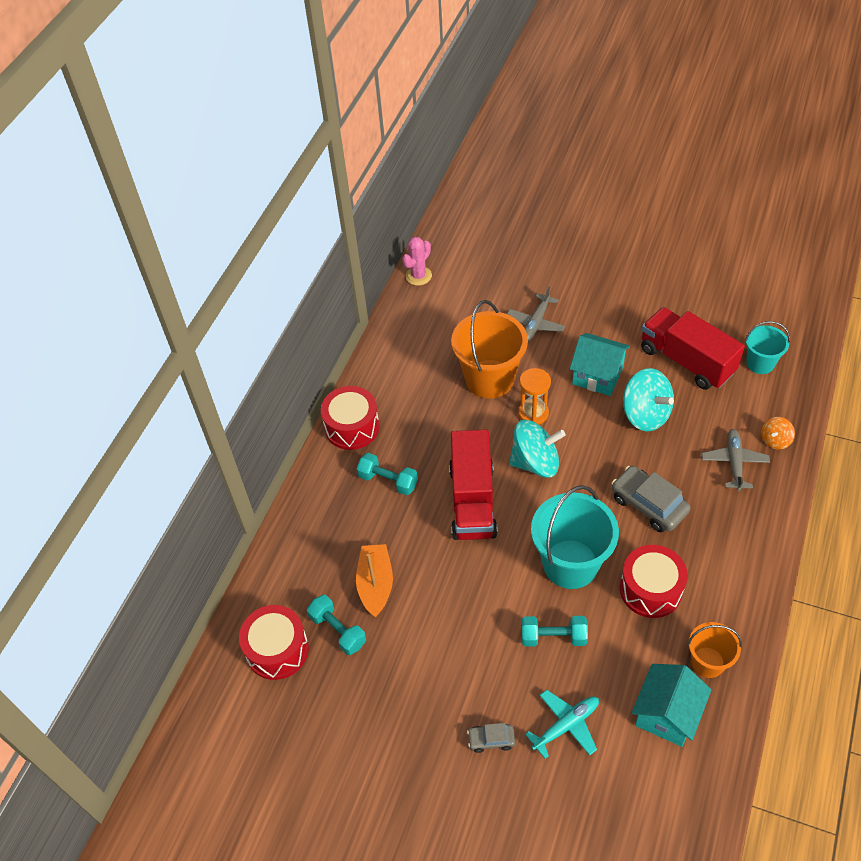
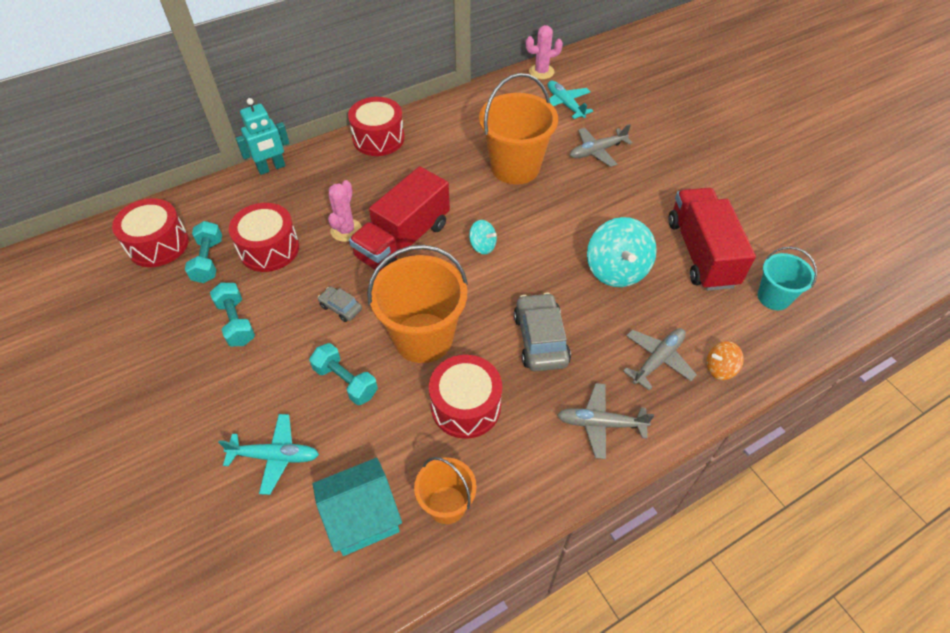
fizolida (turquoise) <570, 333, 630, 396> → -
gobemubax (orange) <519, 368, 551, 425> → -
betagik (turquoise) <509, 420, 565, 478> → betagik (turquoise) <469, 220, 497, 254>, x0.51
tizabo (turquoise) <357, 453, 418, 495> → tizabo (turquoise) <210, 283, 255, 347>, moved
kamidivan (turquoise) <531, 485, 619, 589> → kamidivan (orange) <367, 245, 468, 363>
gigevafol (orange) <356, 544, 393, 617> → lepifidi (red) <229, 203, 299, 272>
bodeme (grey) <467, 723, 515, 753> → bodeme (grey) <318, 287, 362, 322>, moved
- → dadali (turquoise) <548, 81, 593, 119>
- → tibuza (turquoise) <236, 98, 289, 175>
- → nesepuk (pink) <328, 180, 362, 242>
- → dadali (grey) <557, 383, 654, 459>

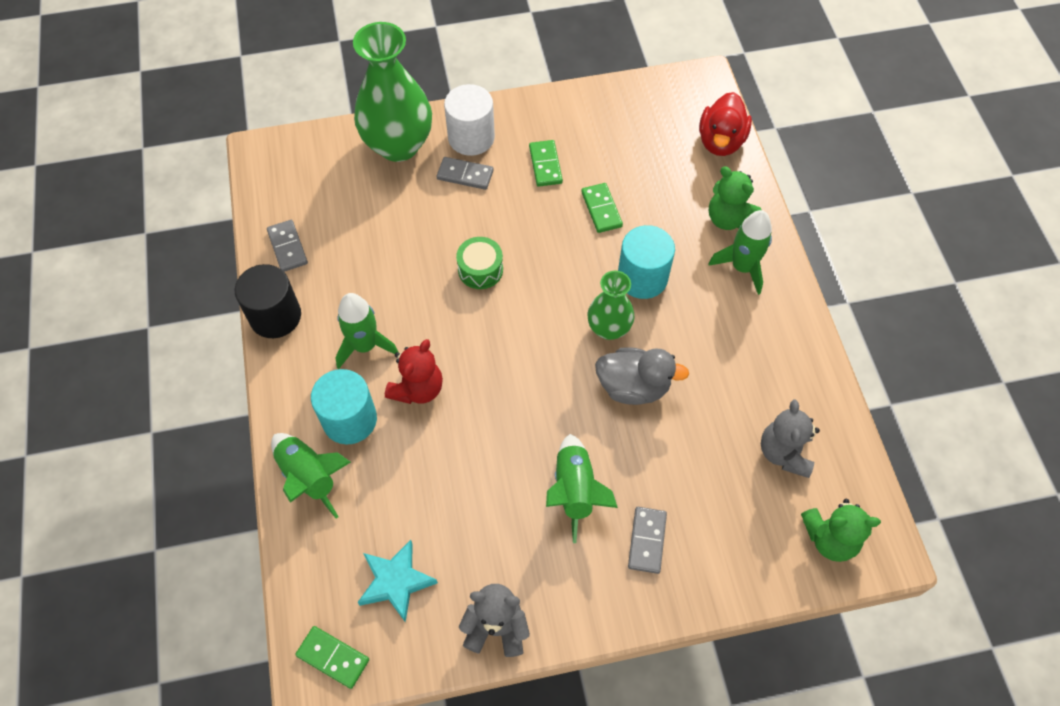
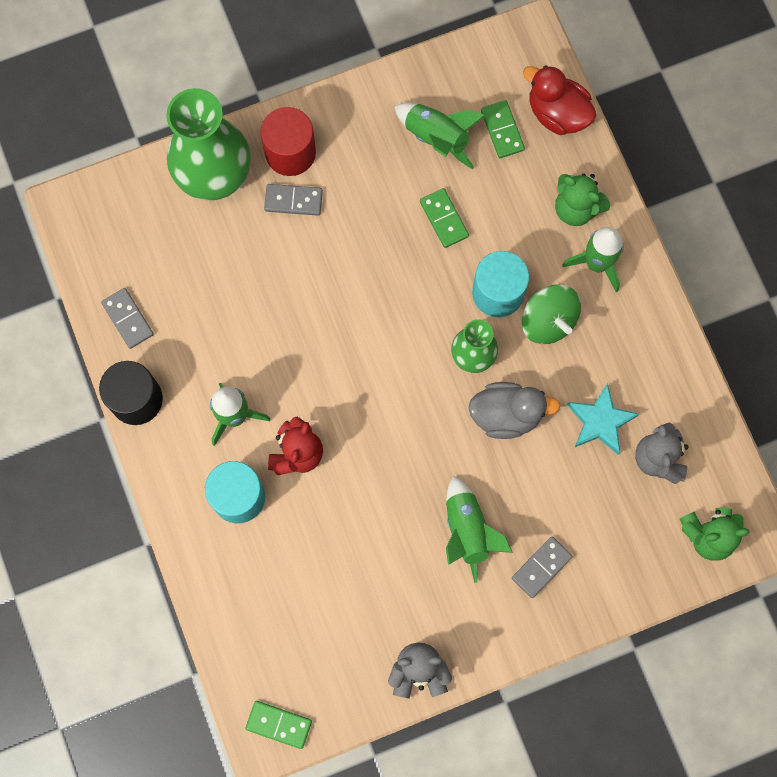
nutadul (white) <444, 84, 495, 156> → nutadul (red) <260, 107, 316, 176>
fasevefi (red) <699, 92, 752, 156> → fasevefi (red) <523, 65, 596, 135>, 120 degrees clockwise
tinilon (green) <529, 140, 563, 187> → tinilon (green) <481, 100, 525, 158>, moved
lepifidi (green) <456, 237, 503, 289> → -
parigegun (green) <271, 433, 351, 518> → parigegun (green) <395, 103, 486, 169>, moved
tinilon (grey) <628, 507, 667, 574> → tinilon (grey) <512, 536, 573, 598>, 45 degrees clockwise
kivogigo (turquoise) <358, 540, 438, 623> → kivogigo (turquoise) <567, 383, 639, 454>, moved
- → betagik (green) <522, 284, 581, 344>

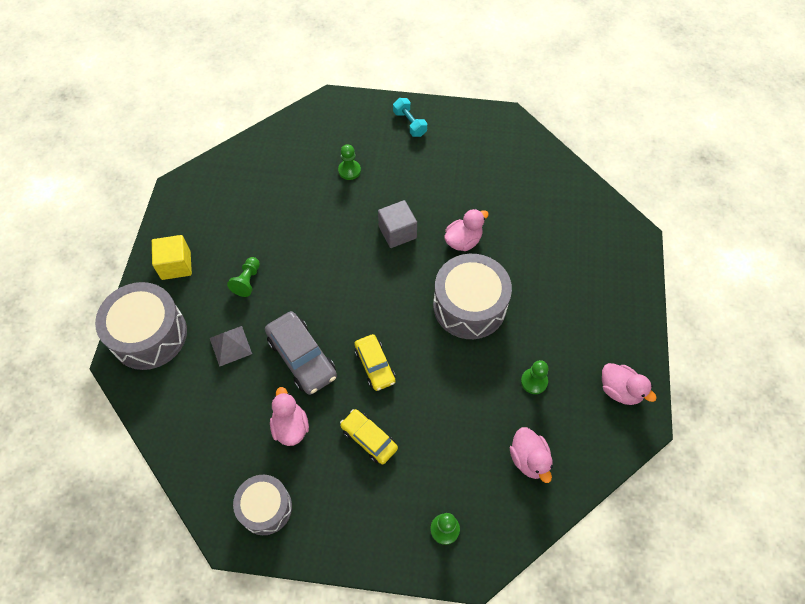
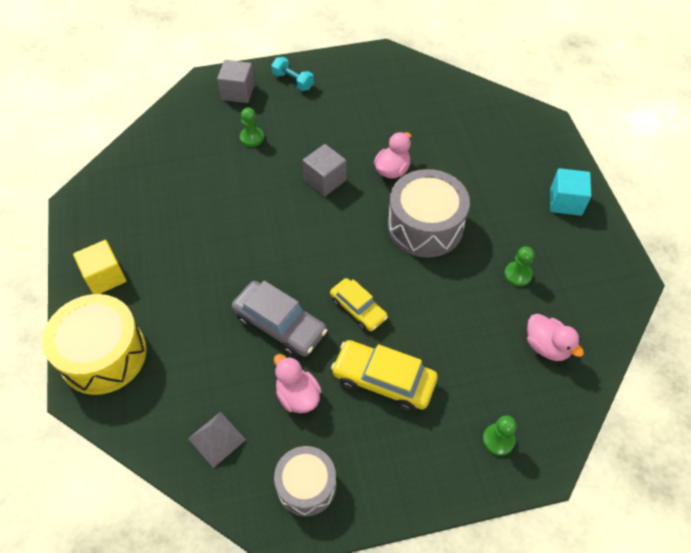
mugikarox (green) <227, 257, 260, 297> → -
lepifidi (grey) <95, 282, 187, 370> → lepifidi (yellow) <42, 294, 147, 395>
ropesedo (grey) <210, 326, 252, 367> → ropesedo (grey) <188, 412, 246, 468>, moved
fasevefi (pink) <602, 363, 657, 405> → -
bodeme (yellow) <340, 409, 398, 464> → bodeme (yellow) <331, 340, 438, 412>, x1.53
- → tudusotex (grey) <217, 60, 255, 103>
- → tudusotex (turquoise) <550, 168, 591, 216>

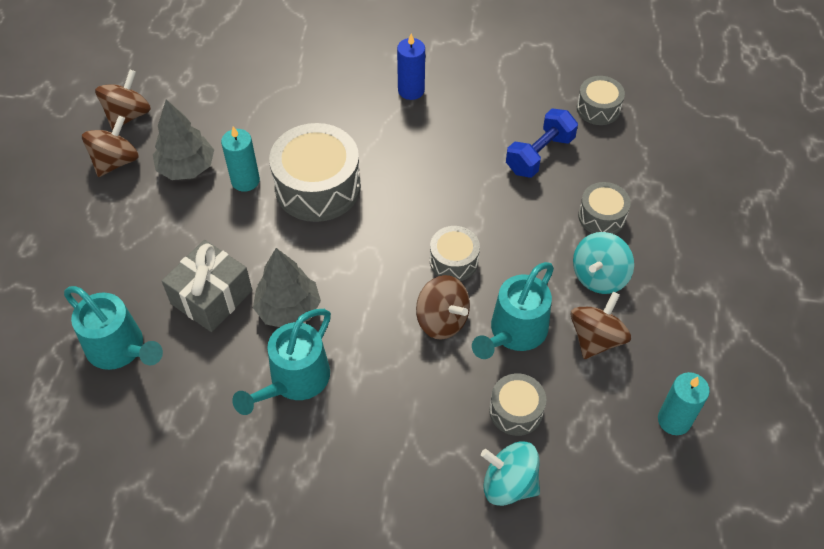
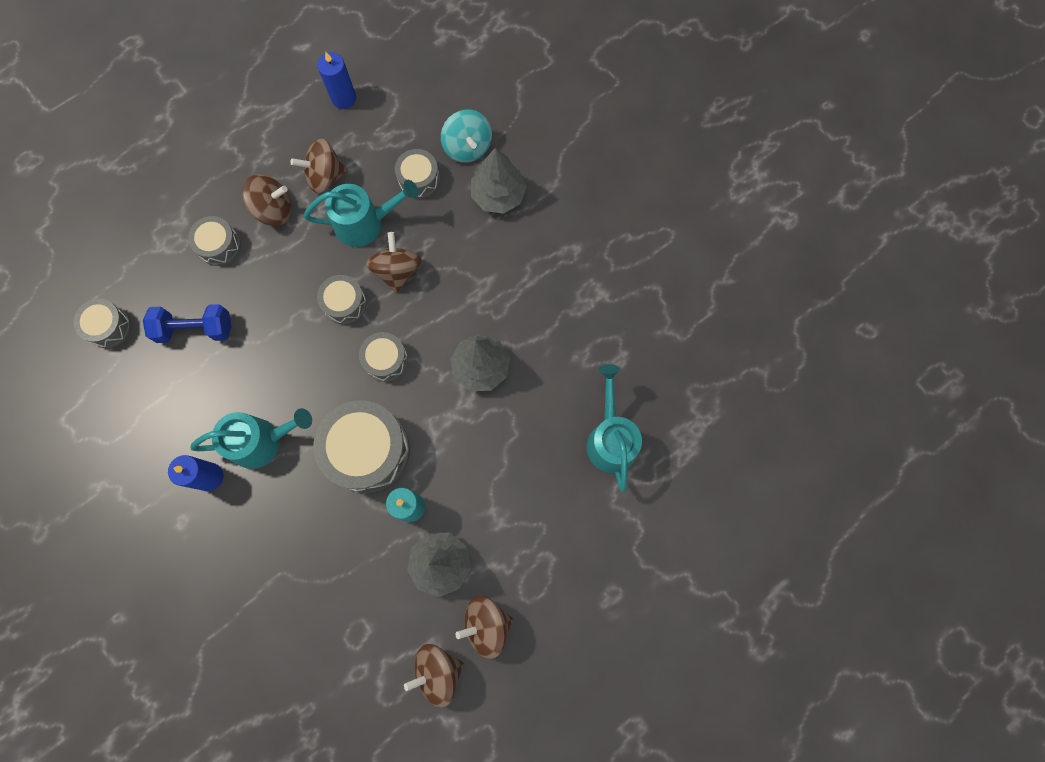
betagik (turquoise) <573, 232, 634, 294> → betagik (brown) <242, 174, 291, 226>
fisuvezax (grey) <162, 240, 252, 332> → -
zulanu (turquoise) <232, 309, 331, 415> → zulanu (turquoise) <191, 408, 312, 469>, moved
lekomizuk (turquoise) <658, 372, 710, 435> → lekomizuk (blue) <317, 52, 356, 109>
- → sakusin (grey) <471, 148, 527, 214>
- → lepifidi (grey) <359, 332, 408, 382>

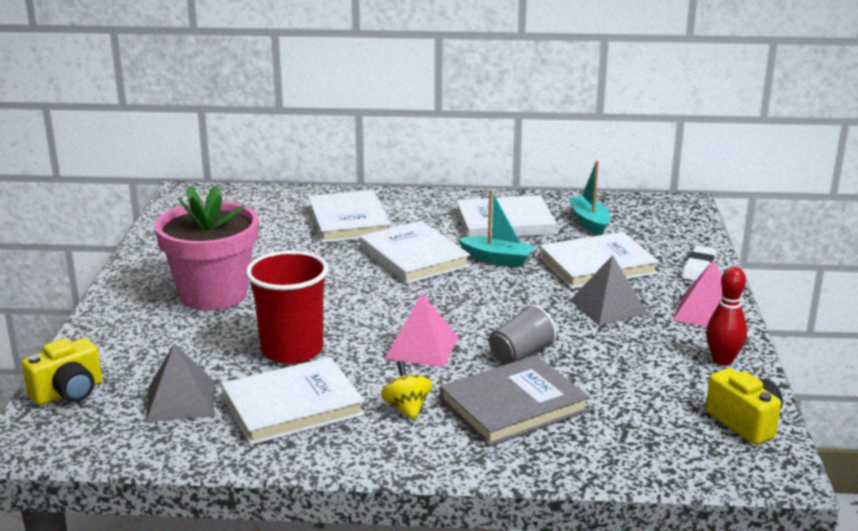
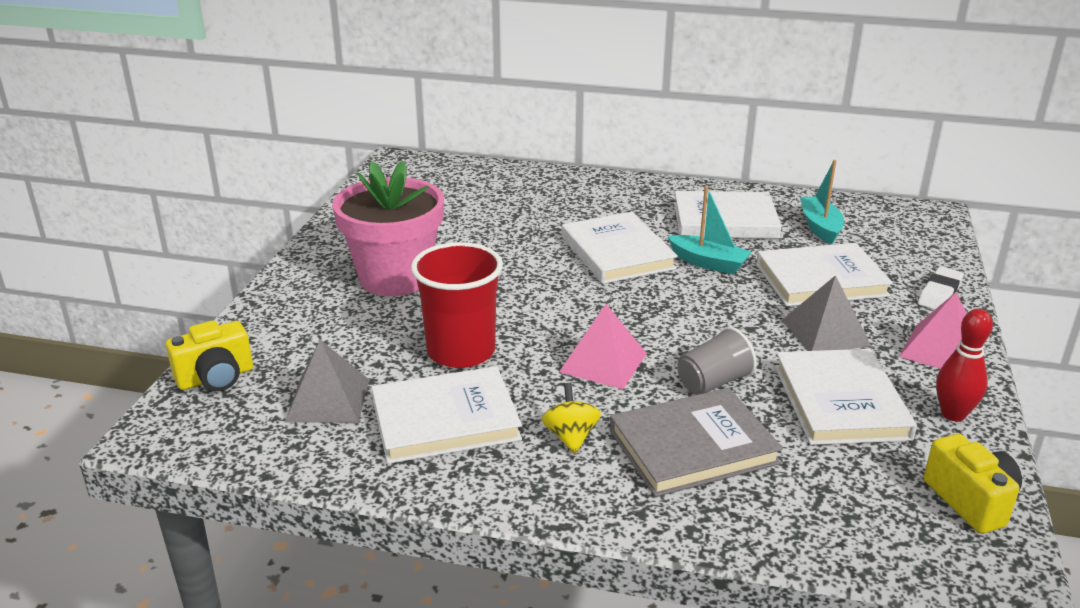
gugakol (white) <308, 190, 391, 243> → gugakol (white) <775, 349, 917, 445>, moved

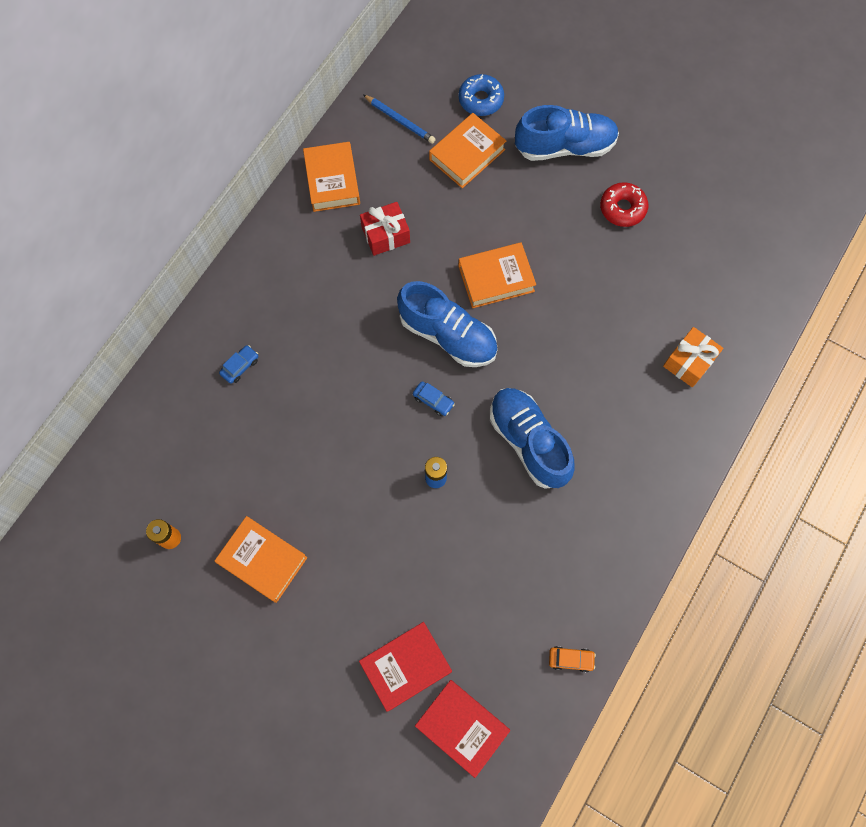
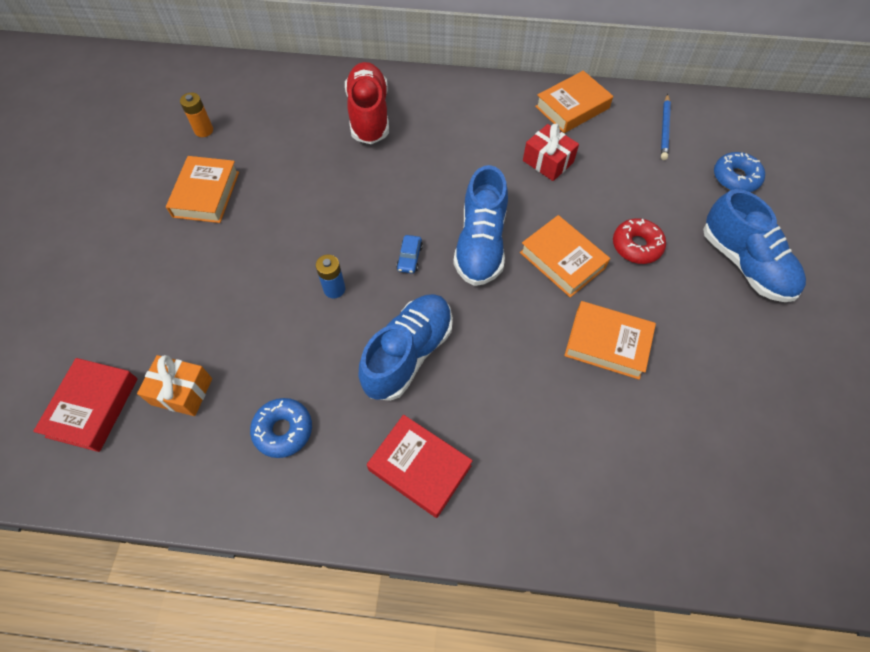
gugakol (orange) <429, 113, 506, 188> → gugakol (orange) <564, 301, 656, 380>, moved
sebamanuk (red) <600, 182, 648, 227> → sebamanuk (red) <613, 218, 666, 264>, moved
fisuvezax (orange) <663, 327, 723, 387> → fisuvezax (orange) <137, 355, 212, 416>, moved
bodeme (blue) <219, 345, 259, 384> → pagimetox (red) <345, 62, 389, 144>
gugakol (red) <359, 622, 452, 712> → gugakol (red) <367, 415, 473, 518>, moved
bodeme (orange) <549, 646, 596, 673> → -
- → sebamanuk (blue) <250, 398, 312, 458>

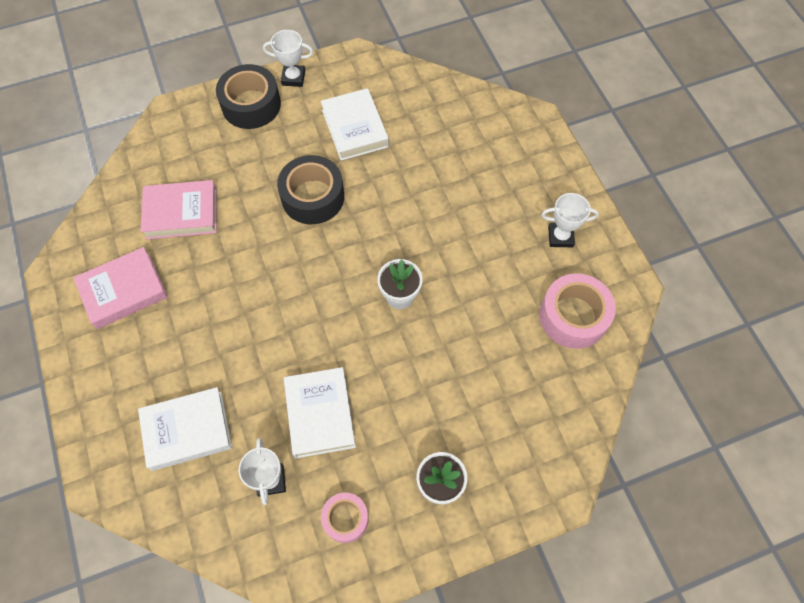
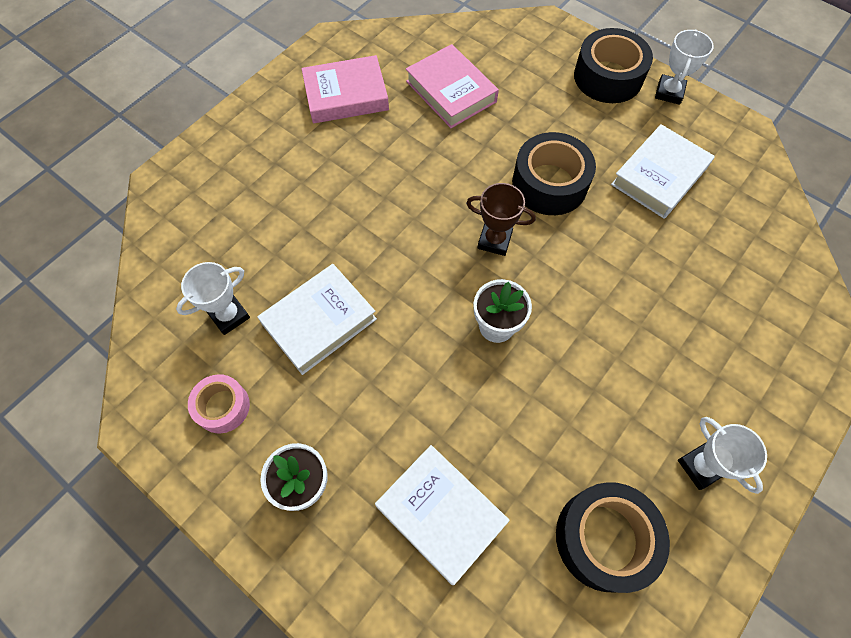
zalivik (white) <263, 30, 313, 87> → zalivik (white) <655, 29, 714, 105>, 45 degrees clockwise
gugakol (pink) <73, 247, 168, 329> → gugakol (pink) <301, 55, 389, 123>, 45 degrees counterclockwise
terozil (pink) <539, 273, 616, 349> → terozil (black) <556, 482, 670, 593>
gugakol (white) <138, 387, 232, 471> → gugakol (white) <375, 445, 510, 585>, moved
- → zalivik (brown) <466, 183, 536, 256>

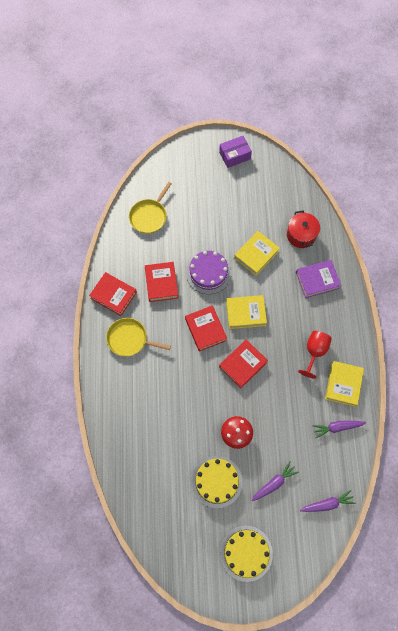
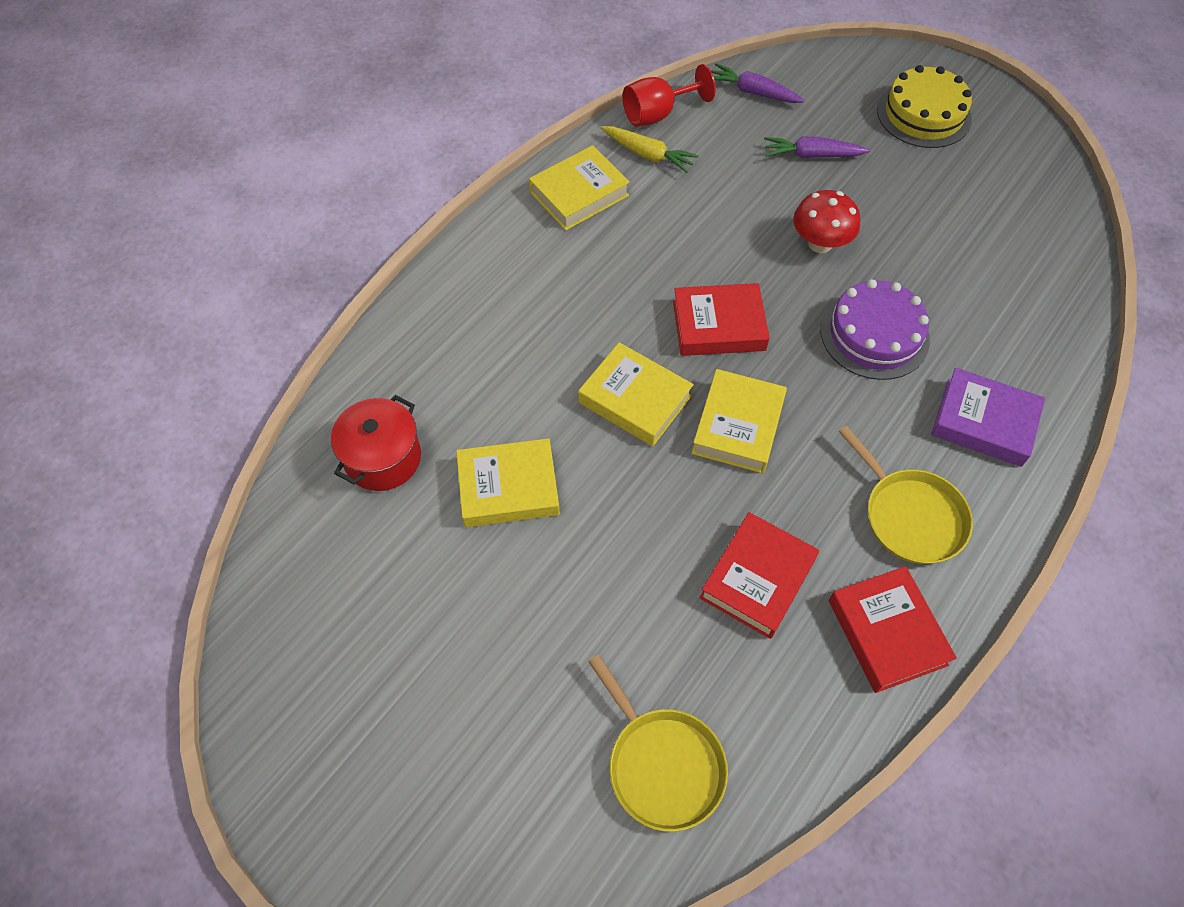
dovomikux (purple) <219, 136, 252, 168> → -
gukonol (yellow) <129, 182, 172, 234> → gukonol (yellow) <588, 655, 728, 832>, 75 degrees clockwise
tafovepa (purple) <186, 251, 231, 294> → tafovepa (purple) <821, 279, 930, 380>, moved
gugakol (purple) <296, 260, 341, 298> → gugakol (purple) <931, 368, 1045, 467>, moved
gugakol (red) <185, 305, 227, 352> → gugakol (yellow) <692, 369, 787, 473>
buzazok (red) <298, 331, 332, 379> → buzazok (red) <623, 64, 716, 126>, moved
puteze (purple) <312, 421, 366, 438> → puteze (yellow) <601, 126, 698, 173>
tafovepa (yellow) <192, 456, 242, 508> → -

